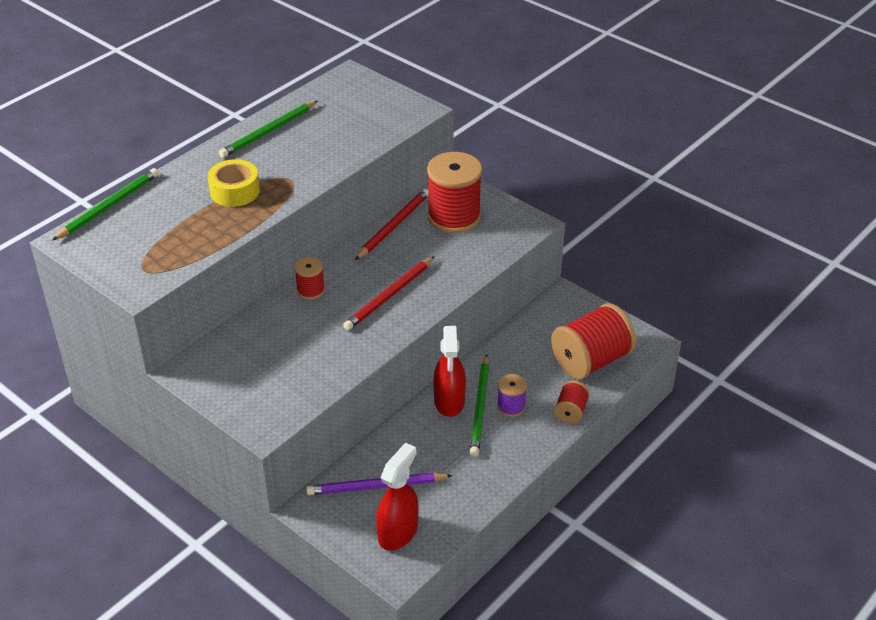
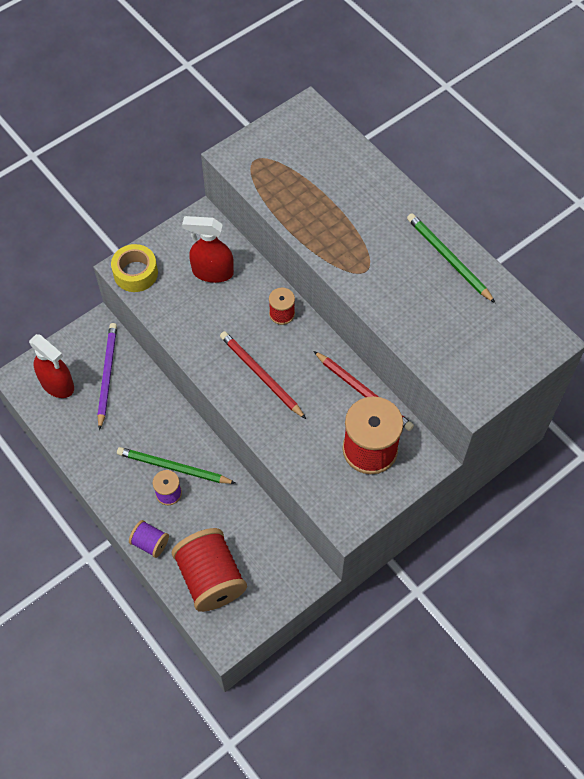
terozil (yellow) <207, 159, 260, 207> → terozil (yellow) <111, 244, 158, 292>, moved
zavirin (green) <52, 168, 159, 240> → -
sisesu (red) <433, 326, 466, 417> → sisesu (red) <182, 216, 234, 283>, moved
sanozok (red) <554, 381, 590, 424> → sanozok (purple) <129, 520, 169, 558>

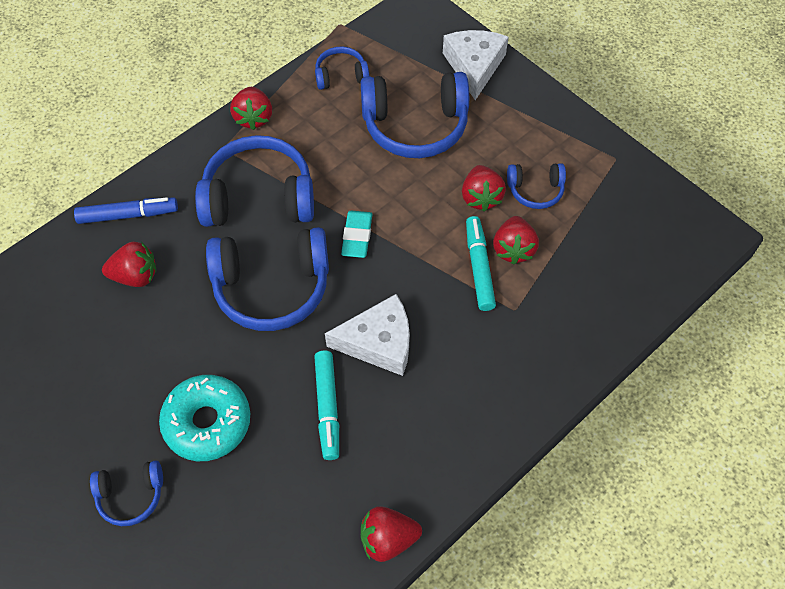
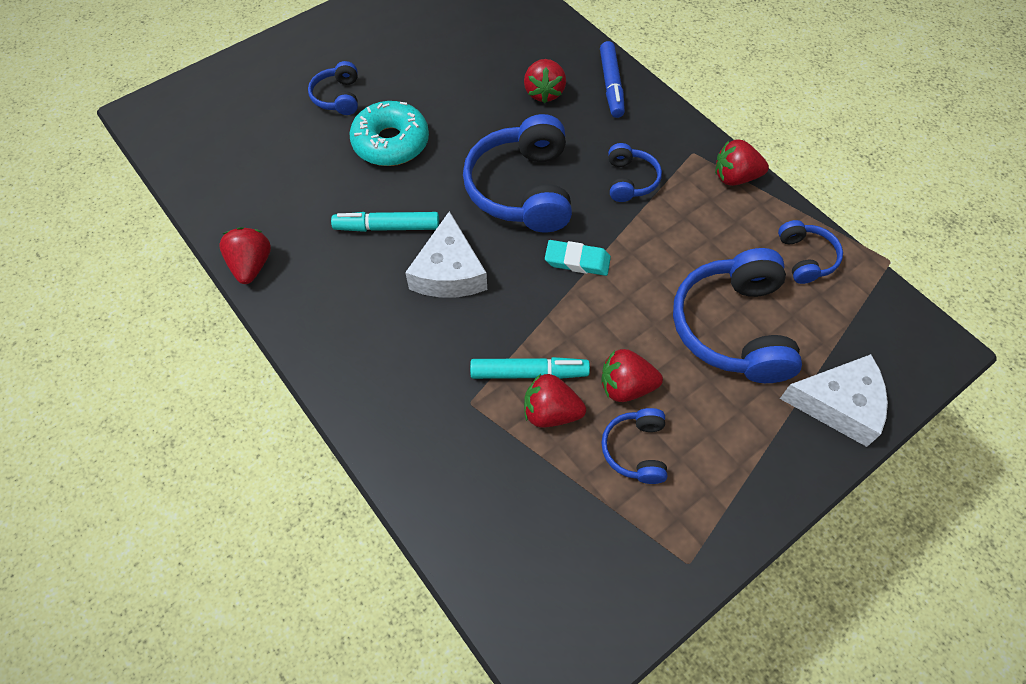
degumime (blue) <195, 135, 314, 227> → degumime (blue) <608, 143, 662, 202>, x0.51

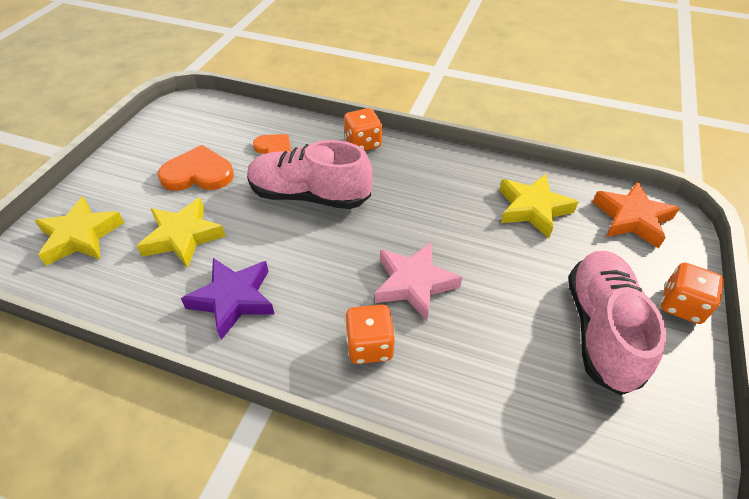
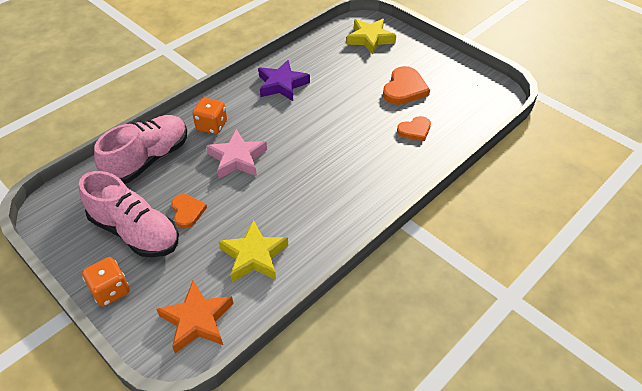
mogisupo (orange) <344, 108, 382, 151> → -
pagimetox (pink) <247, 140, 373, 209> → pagimetox (pink) <94, 115, 187, 184>, moved
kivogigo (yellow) <137, 198, 226, 268> → -
- → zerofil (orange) <171, 194, 207, 228>

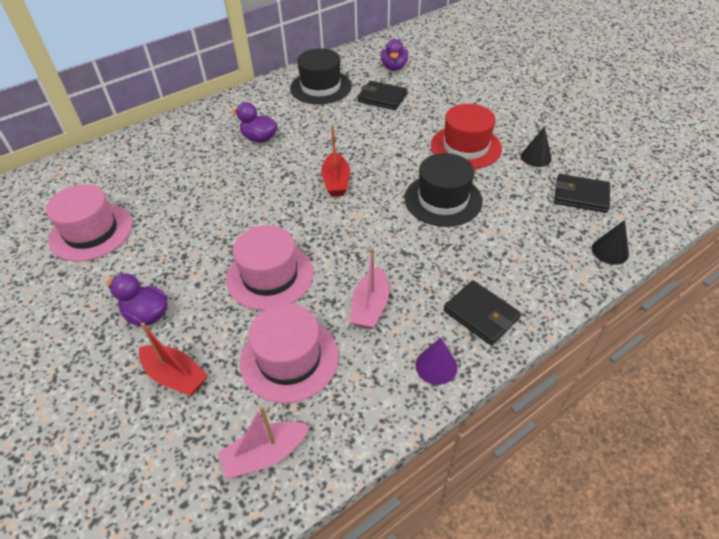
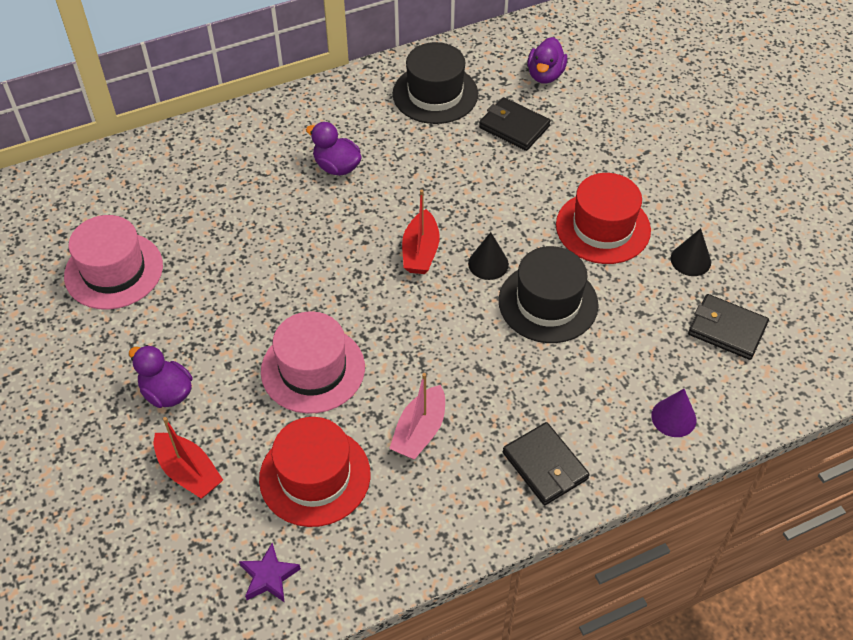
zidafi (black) <592, 220, 629, 265> → zidafi (black) <468, 232, 509, 280>, moved
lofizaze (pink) <240, 304, 339, 403> → lofizaze (red) <259, 417, 370, 527>
zidafi (purple) <415, 338, 457, 385> → zidafi (purple) <651, 389, 696, 437>, moved
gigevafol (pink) <218, 405, 310, 479> → kivogigo (purple) <239, 543, 301, 603>

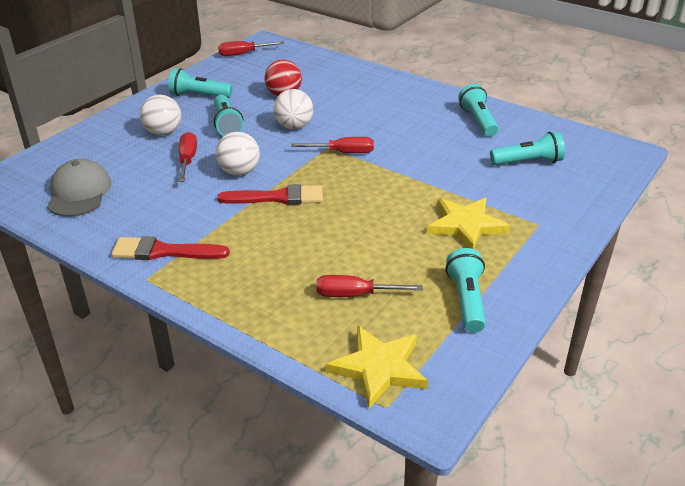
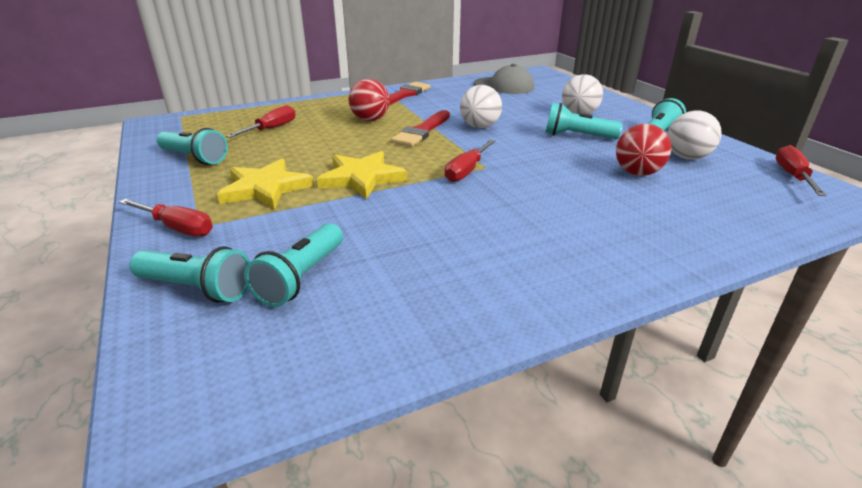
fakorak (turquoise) <458, 84, 498, 137> → fakorak (turquoise) <130, 246, 250, 303>, moved
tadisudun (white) <274, 89, 313, 129> → tadisudun (white) <668, 110, 722, 160>, moved
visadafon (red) <179, 132, 197, 182> → visadafon (red) <119, 199, 213, 236>, moved
kivogigo (yellow) <326, 326, 428, 409> → kivogigo (yellow) <317, 151, 407, 199>, moved
- → tadisudun (red) <349, 79, 390, 121>

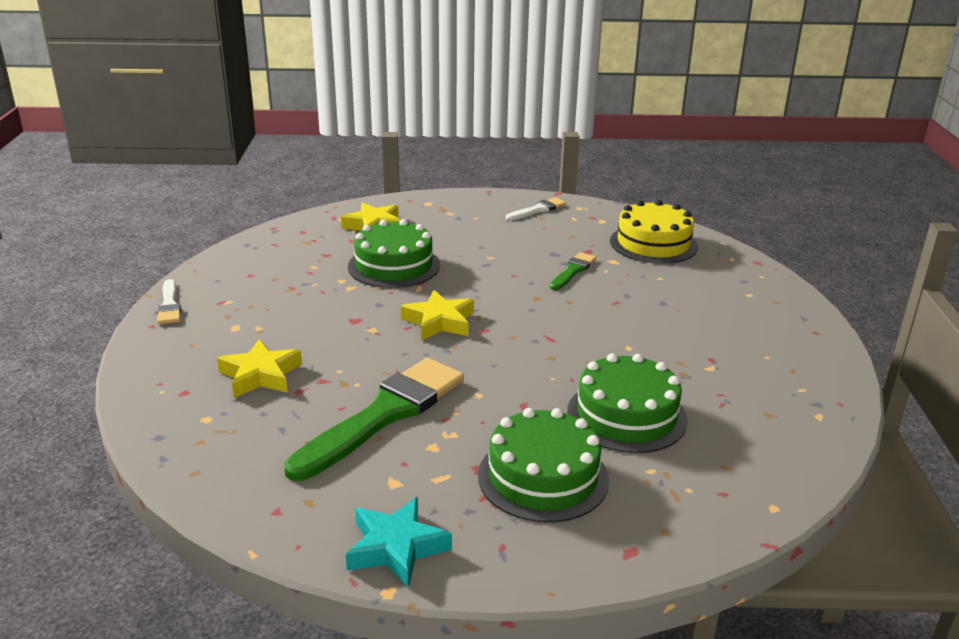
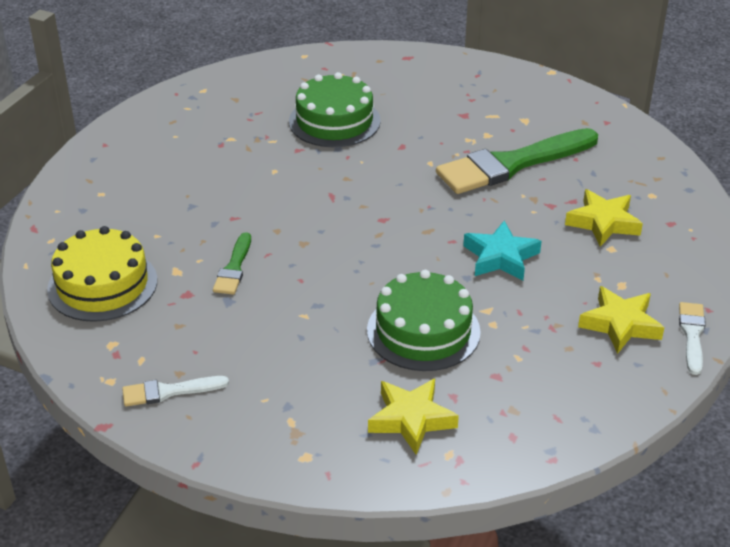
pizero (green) <550, 252, 596, 290> → pizero (green) <213, 232, 251, 295>, 45 degrees counterclockwise
kivogigo (yellow) <401, 290, 474, 341> → kivogigo (yellow) <578, 286, 665, 354>, moved
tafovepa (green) <478, 408, 609, 522> → -
kivogigo (turquoise) <346, 497, 452, 588> → kivogigo (turquoise) <463, 221, 542, 280>, moved

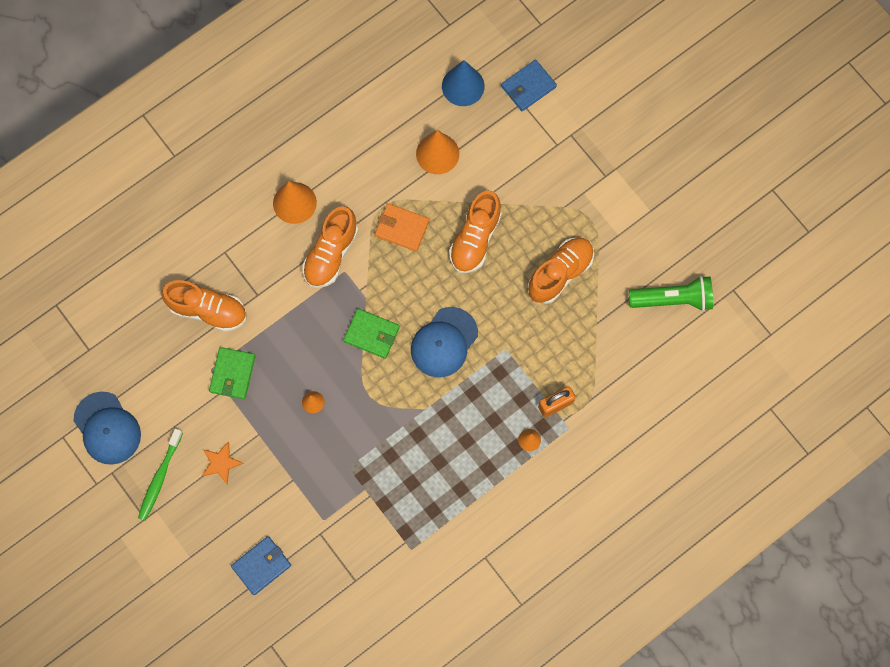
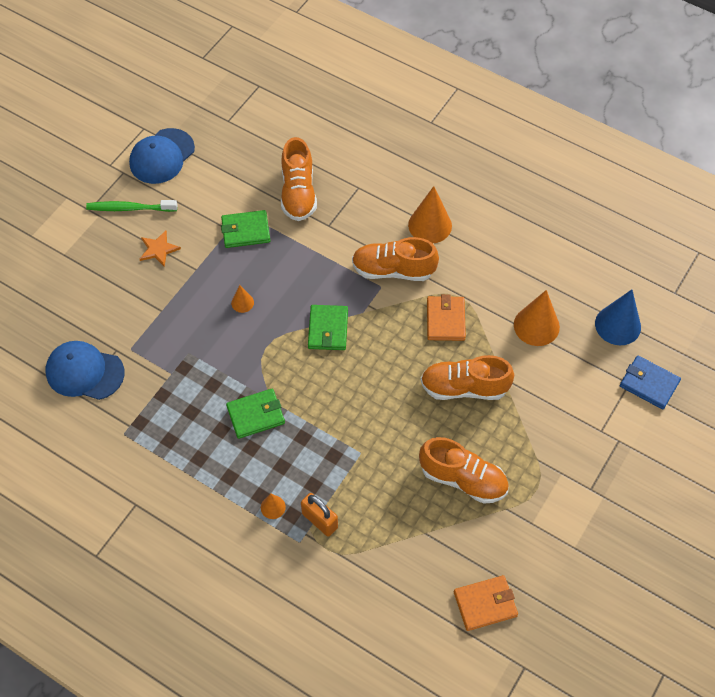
fakorak (green) <628, 276, 713, 311> → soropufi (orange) <454, 575, 518, 631>
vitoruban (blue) <411, 307, 478, 378> → vitoruban (blue) <46, 341, 125, 400>, moved
soropufi (blue) <231, 536, 291, 595> → -
- → soropufi (green) <226, 389, 285, 439>

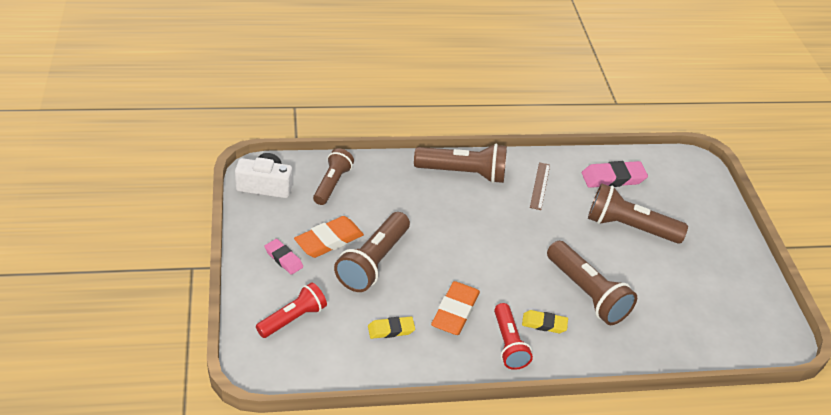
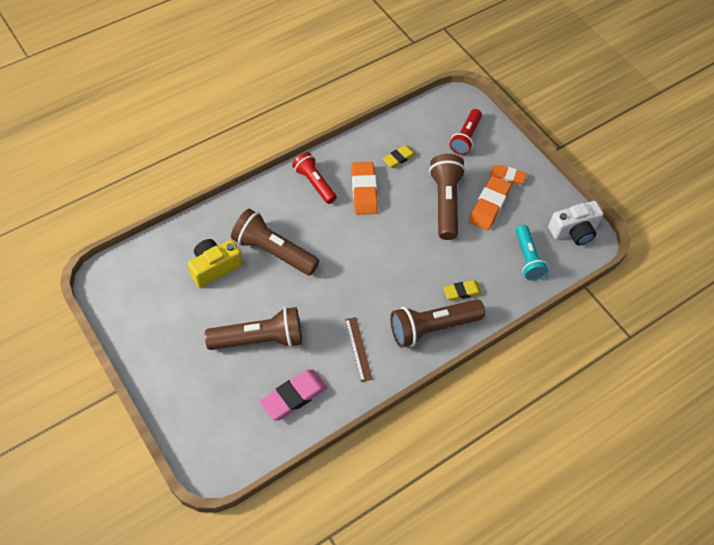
fakorak (brown) <313, 148, 354, 205> → fakorak (turquoise) <516, 225, 549, 281>
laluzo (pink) <264, 239, 303, 275> → laluzo (orange) <490, 165, 527, 185>
laluzo (yellow) <522, 310, 568, 333> → laluzo (yellow) <443, 280, 482, 301>, moved
- → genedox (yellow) <188, 239, 243, 288>

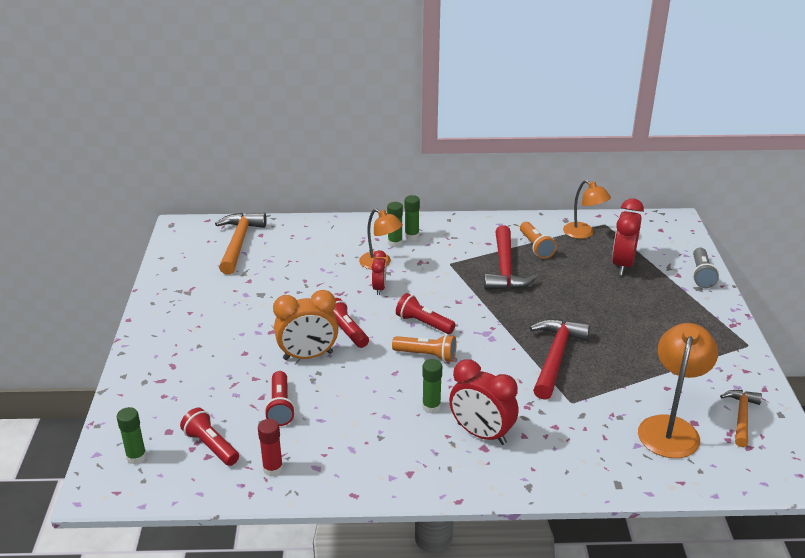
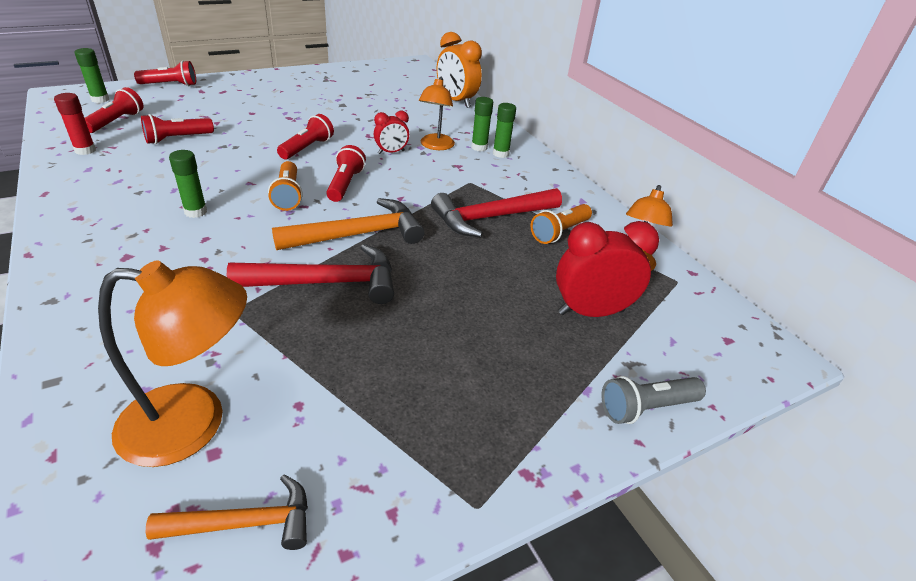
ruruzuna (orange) <215, 213, 267, 275> → ruruzuna (orange) <272, 198, 425, 250>, moved
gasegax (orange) <273, 290, 338, 360> → gasegax (orange) <437, 32, 482, 108>, moved
gasegax (red) <449, 359, 518, 445> → -
- → fakorak (red) <134, 61, 196, 86>

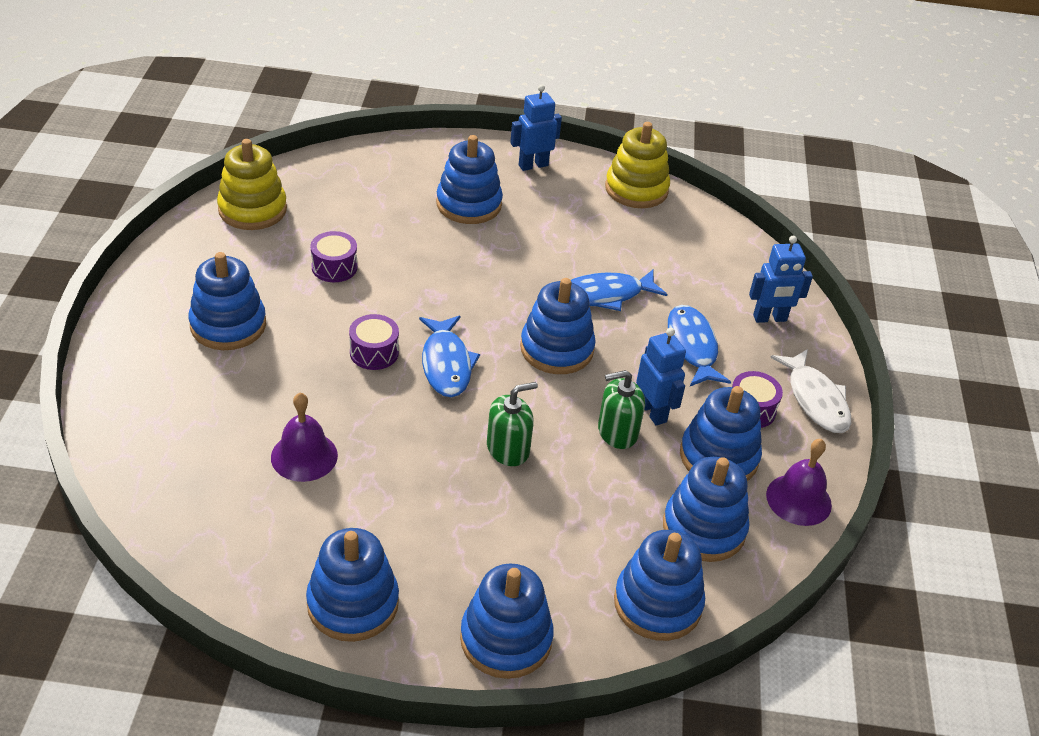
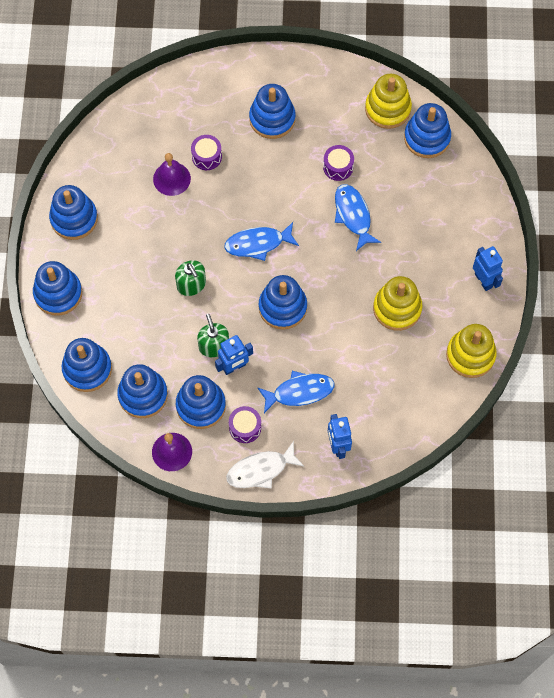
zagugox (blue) <436, 135, 503, 224> → zagugox (blue) <404, 103, 451, 158>, moved
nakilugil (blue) <571, 269, 667, 311> → nakilugil (blue) <335, 184, 381, 251>, moved
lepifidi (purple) <349, 314, 399, 370> → lepifidi (purple) <191, 135, 222, 170>, moved
- → zagugox (yellow) <373, 276, 423, 331>

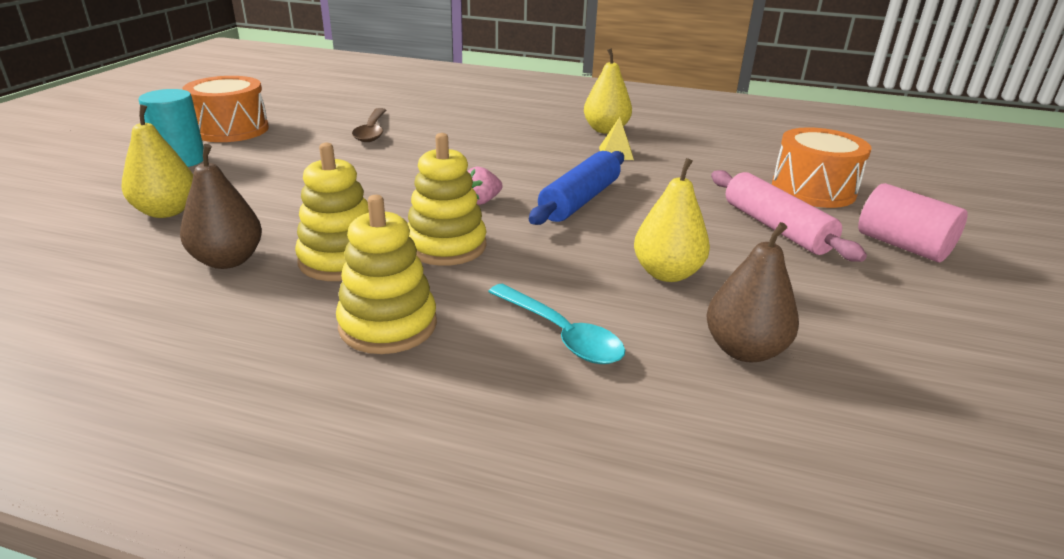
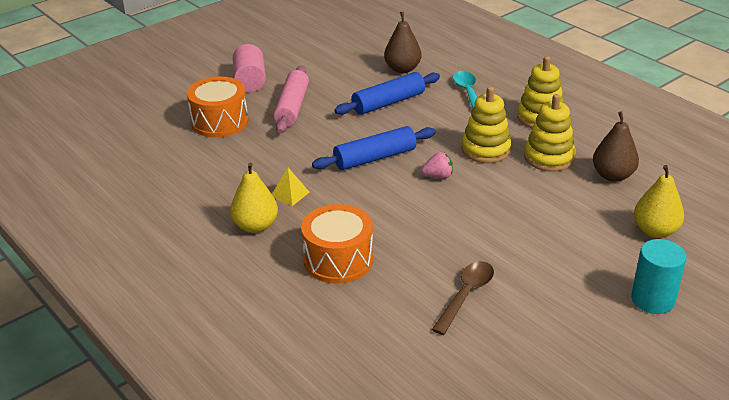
lepifidi (orange) <182, 76, 269, 142> → lepifidi (orange) <301, 204, 373, 284>, moved
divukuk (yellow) <634, 158, 710, 282> → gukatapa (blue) <334, 72, 440, 115>

